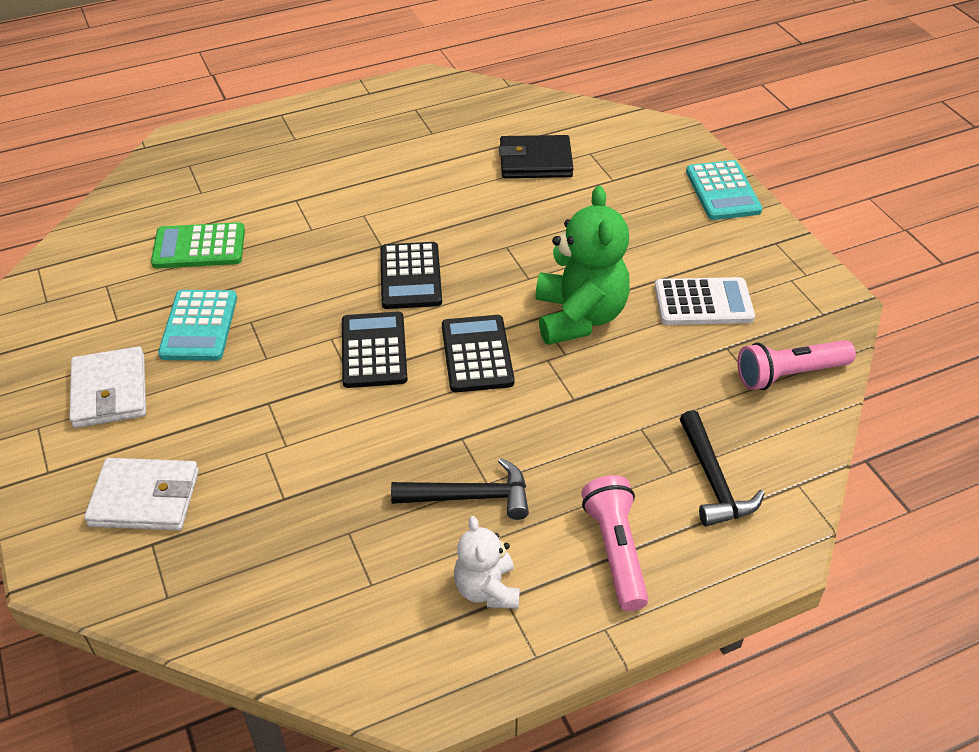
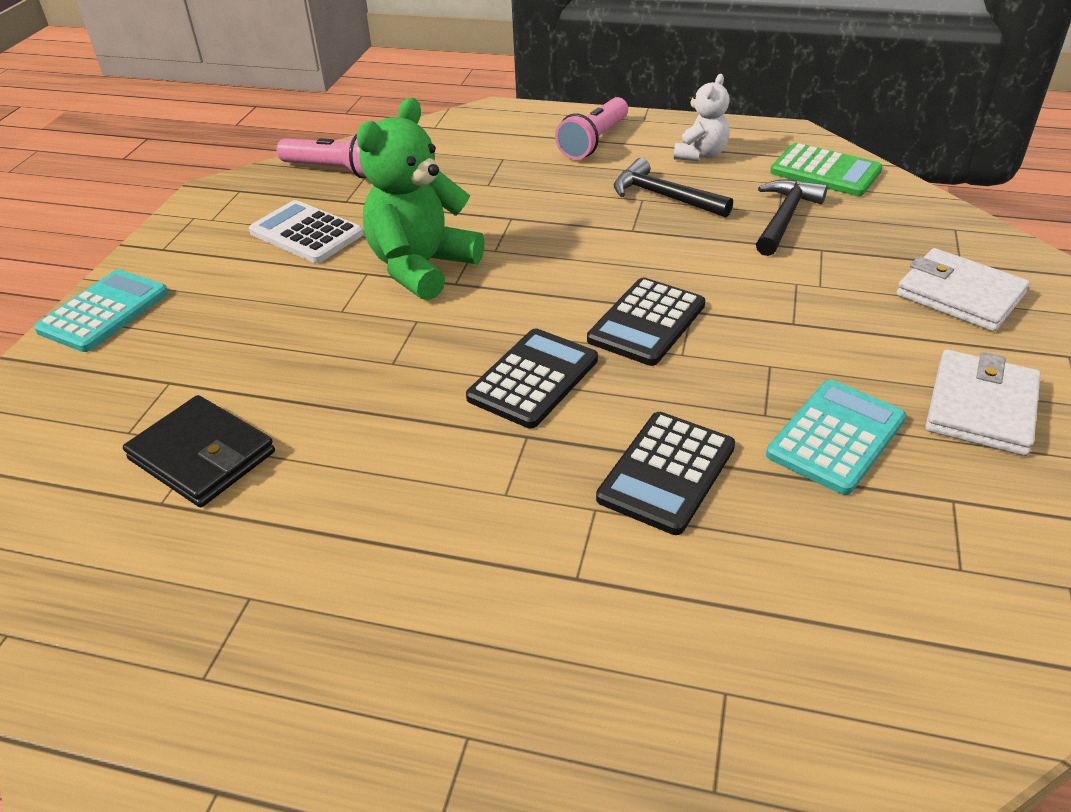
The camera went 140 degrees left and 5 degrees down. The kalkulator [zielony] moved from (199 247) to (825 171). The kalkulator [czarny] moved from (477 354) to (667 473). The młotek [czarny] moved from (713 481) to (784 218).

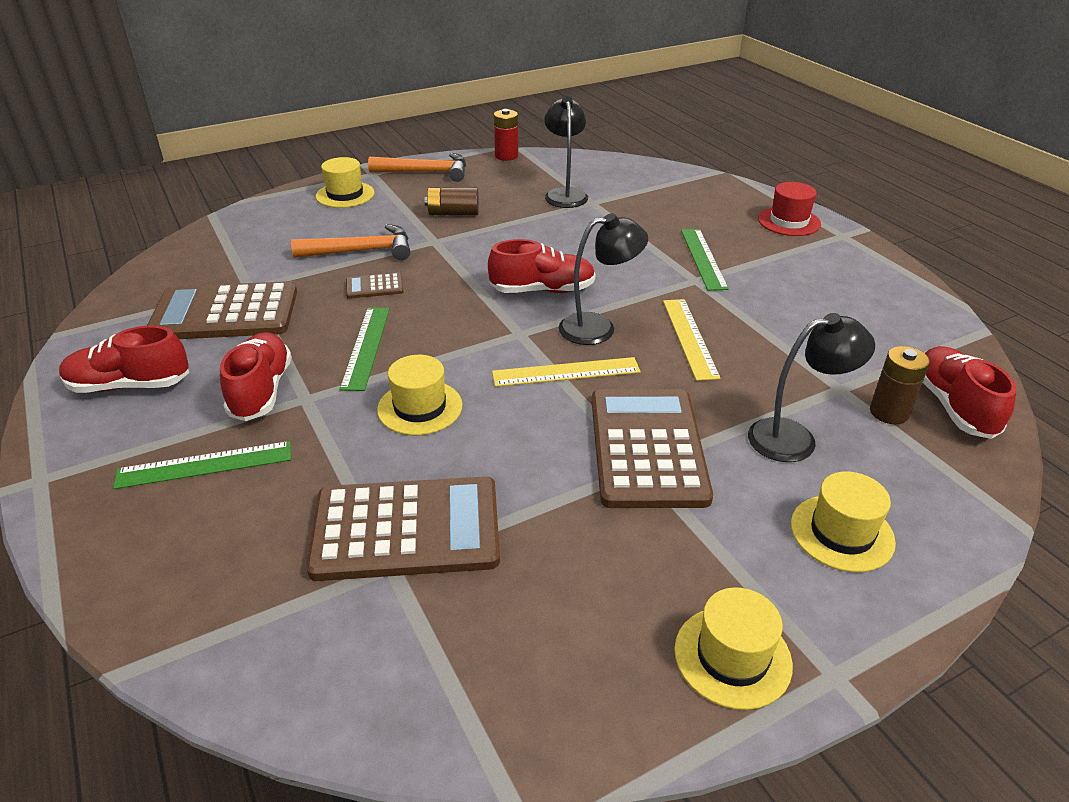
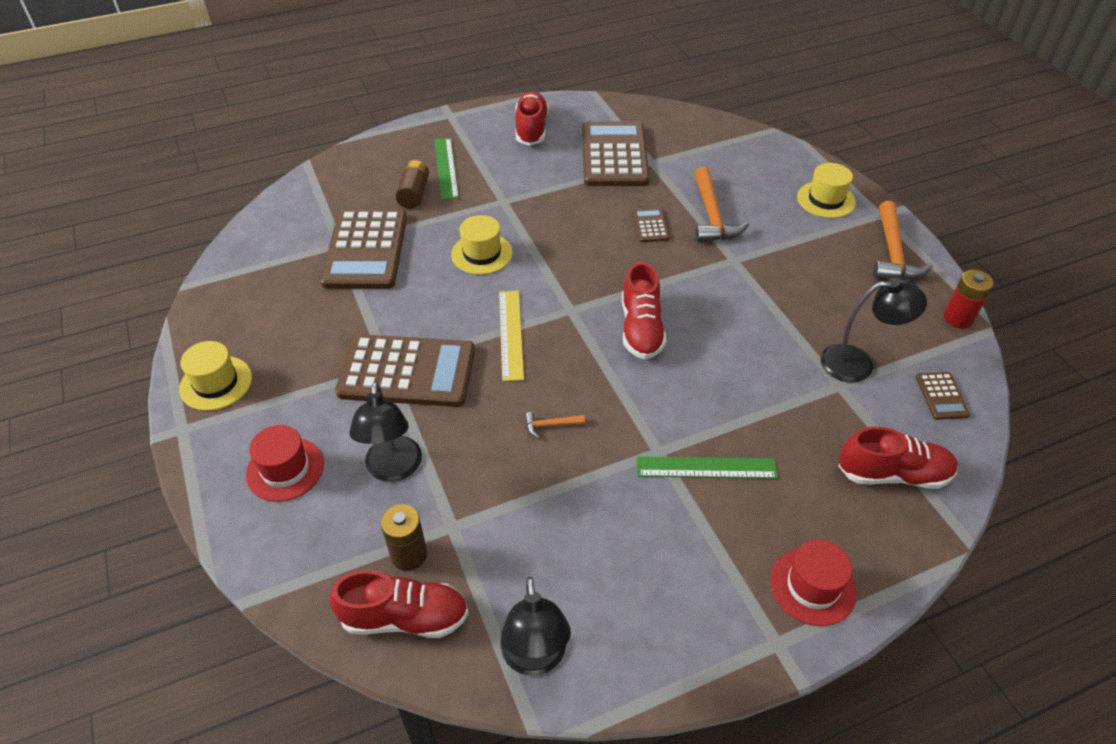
The camera went 95 degrees right and 10 degrees up. The linijka [zielony] at (366 347) disappeared. The kalkulator [brązowy] at (941 396) appeared. The but [czerwony] moved from (261 391) to (893 474). The bateria [brązowy] moved from (453 213) to (414 194). The lampka [czarny] moved from (598 328) to (535 658). The linijka [żółty] at (689 338) was replaced by the młotek [pomarańczowy] at (550 425). The kapelusz [żółty] at (842 533) became the kapelusz [czerwony] at (285 469).

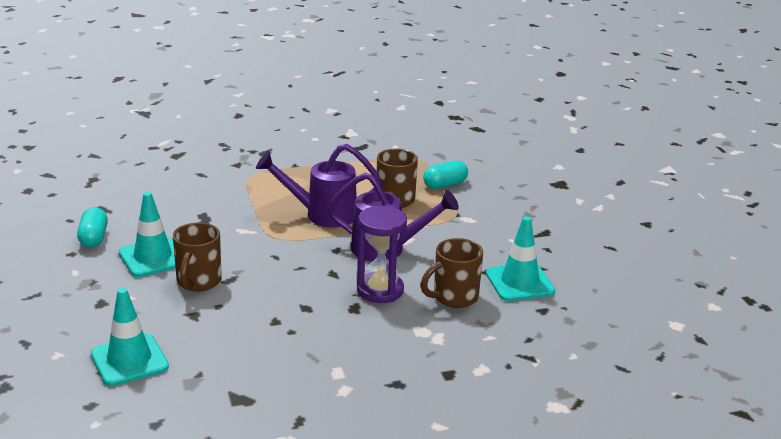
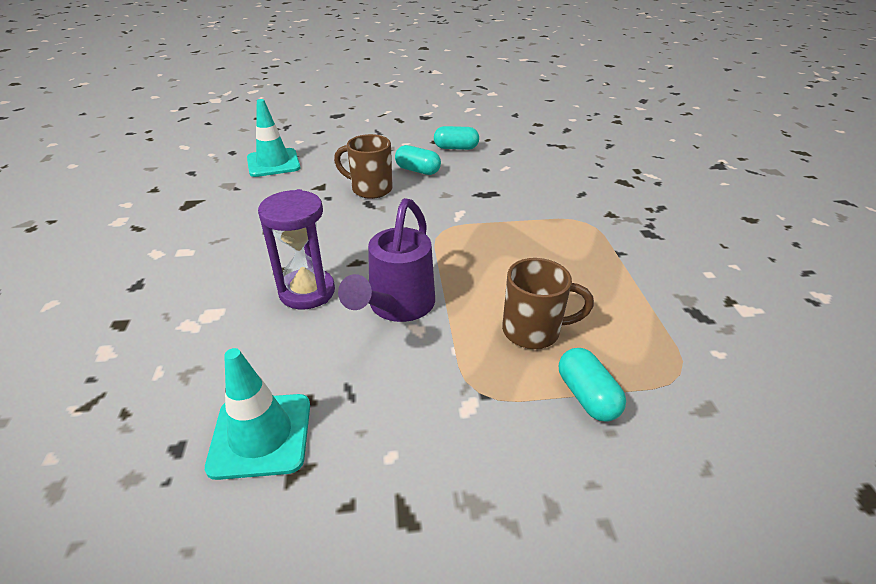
The camera went 100 degrees right and 10 degrees up. The konewka [fioletowy] at (322 214) disappeared. The kubek [brązowy] at (454 297) disappeared. The pachołek [turkusowy] at (153 257) was replaced by the kapsułka [turkusowy] at (417 170).

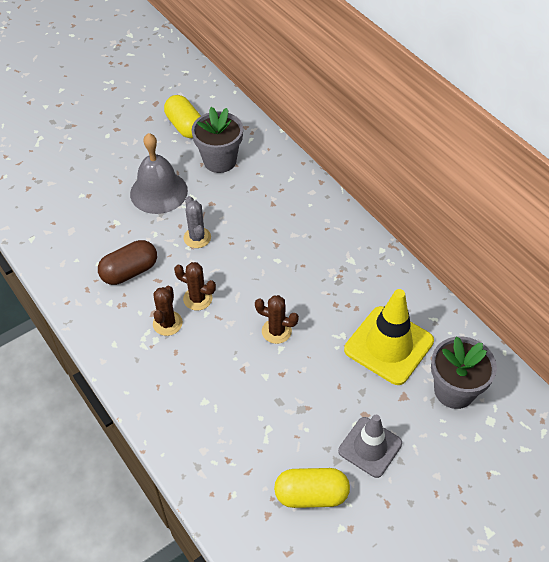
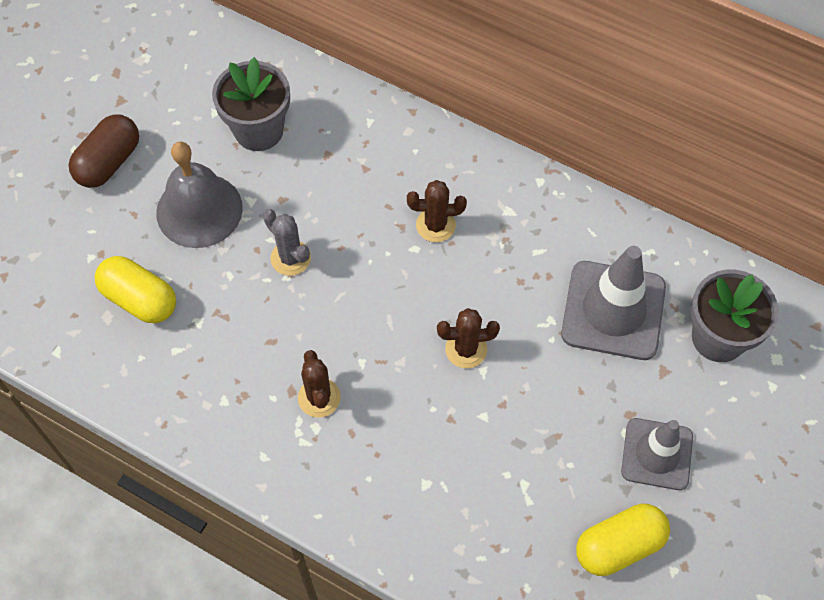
The camera went 25 degrees left and 10 degrees up. The kapsułka [brązowy] moved from (129 271) to (109 162). The kapsułka [żółty] moved from (185 126) to (139 299). The kaktus [brązowy] moved from (197 298) to (435 225). The pachołek [żółty] at (388 345) became the pachołek [szary] at (613 310).

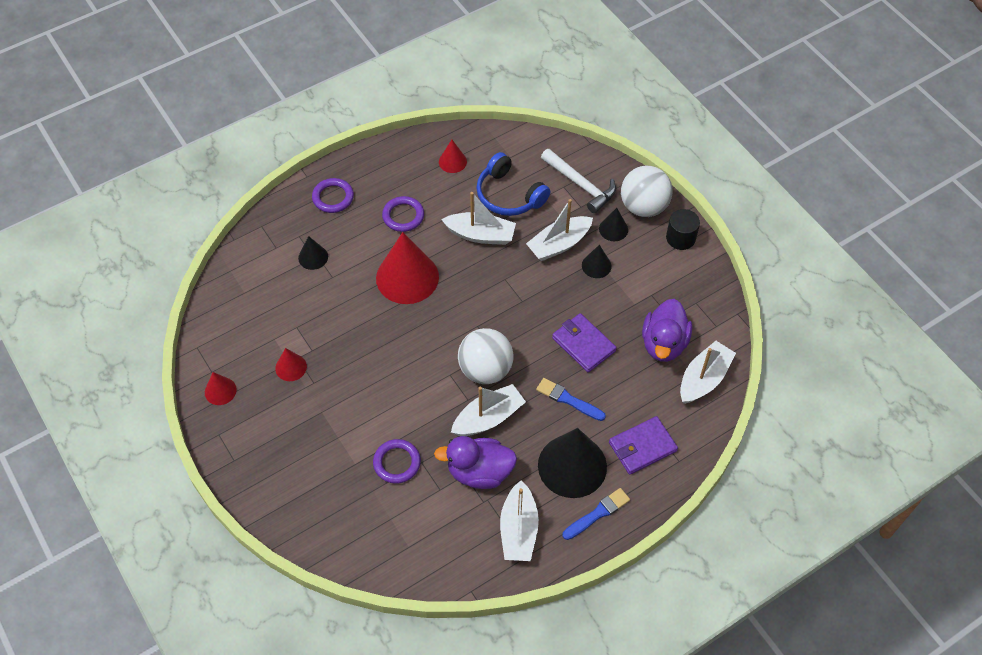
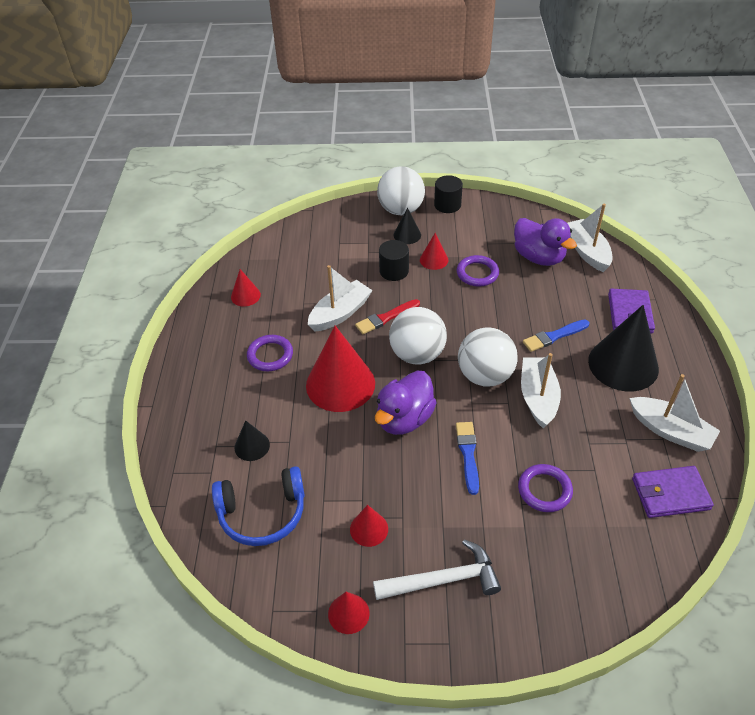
The camera went 55 degrees left and 10 degrees down. The pędzel [czerwony] at (386 318) appeared. The piłka [biały] at (417 354) appeared. The pierścień [fioletowy] moved from (333 197) to (477 273). The kaczka [fioletowy] moved from (479 472) to (404 419). The słuchawki [niebieski] moved from (509 195) to (262 513). The młotek [biały] moved from (580 184) to (443 580). The portfel [fioletowy] moved from (583 344) to (670 494). The pędzel [niebieski] moved from (597 513) to (468 454). The łódka [biały] at (559 244) was replaced by the walec [czarny] at (394 271). The stożek [czarny] at (596 265) became the stożek [czerwony] at (434 260).

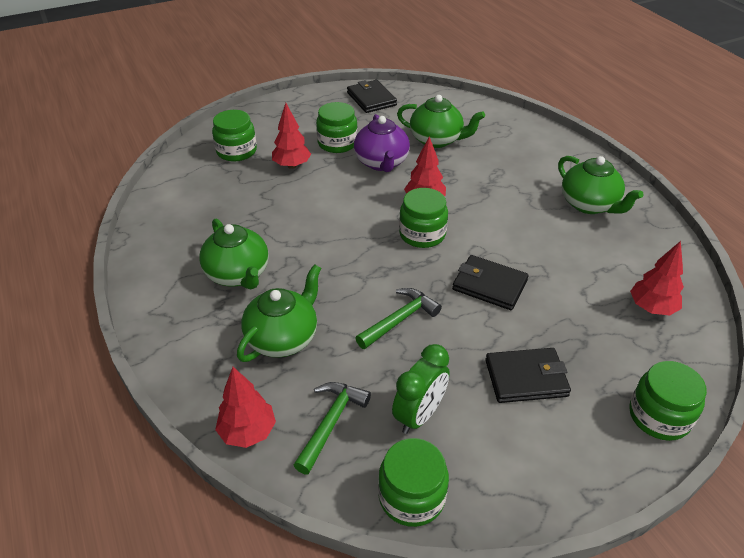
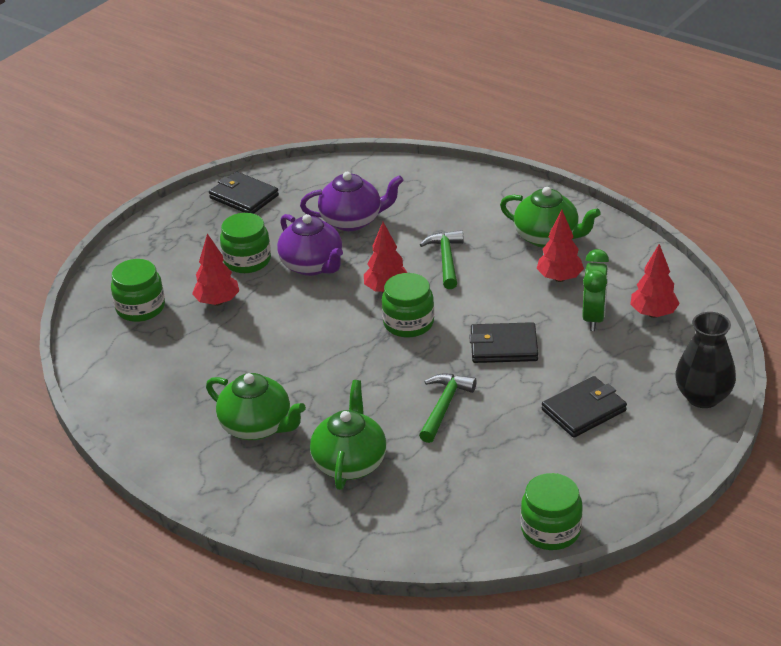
The camera went 25 degrees left and 5 degrees down. The drzewko [czerwony] moved from (248 432) to (559 278). The młotek [zielony] moved from (331 423) to (446 259). The budzik [zielony] moved from (419 415) to (594 318). The słoik [zielony] at (659 416) was replaced by the wazon [czarny] at (703 397). The imbryk [zielony] at (437 140) became the imbryk [fioletowy] at (352 221).

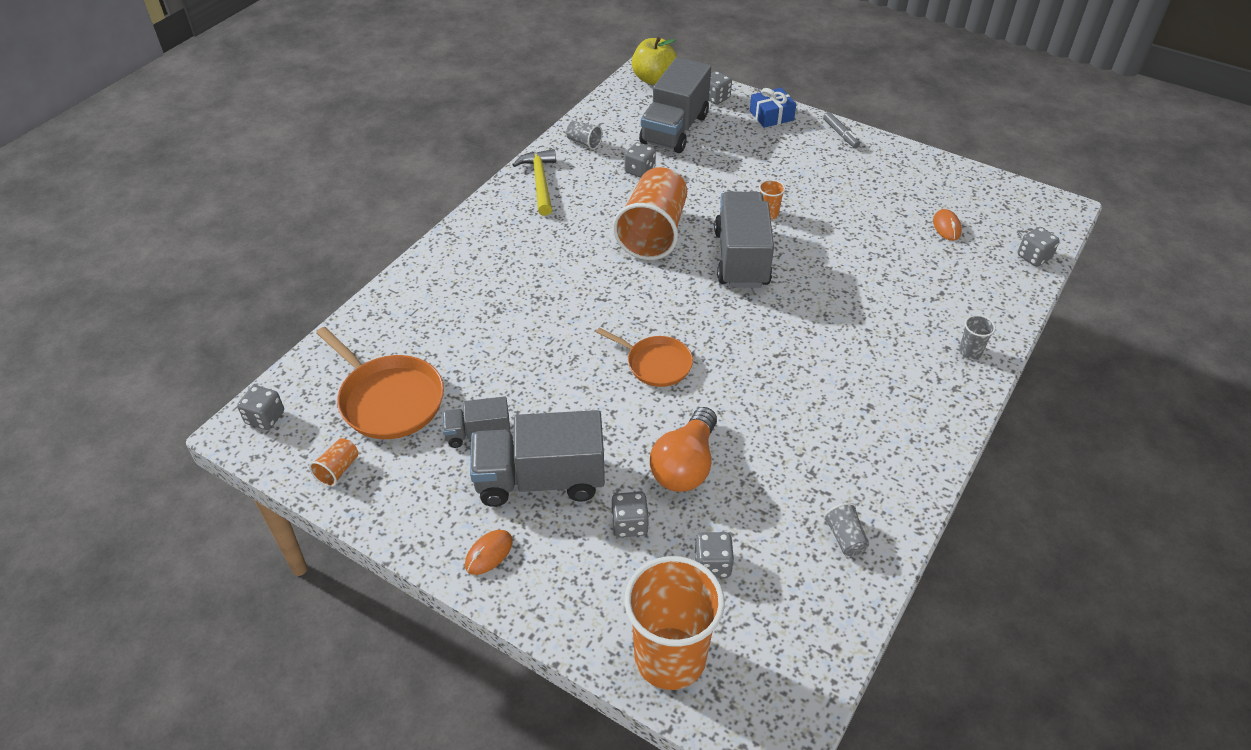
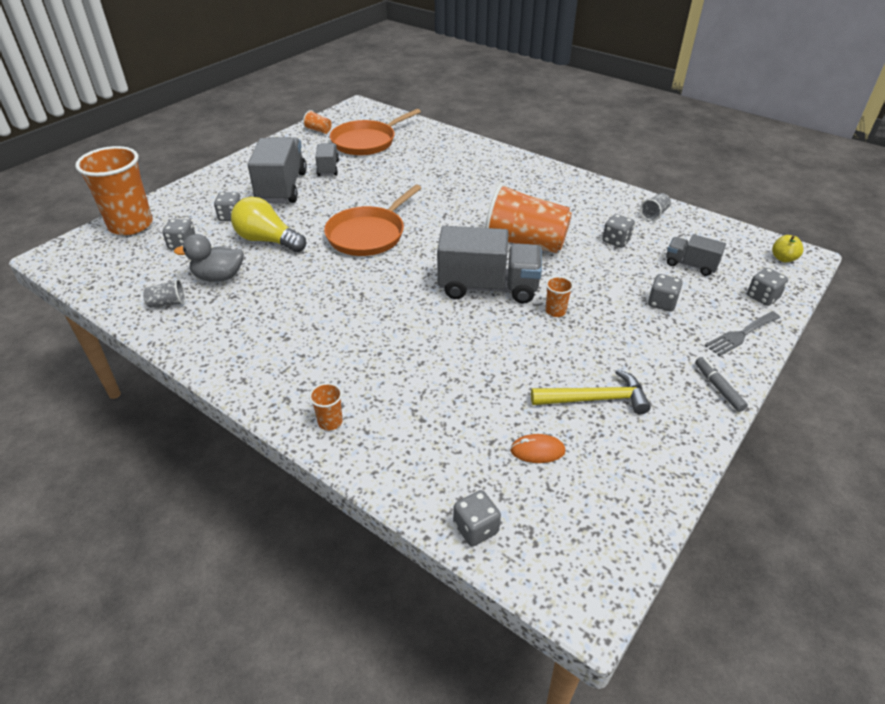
The camera went 95 degrees right and 5 degrees down. The myszka [pomarańczowy] at (489 553) disappeared. The kaczka [szary] at (219 277) appeared. The kostka do gry [szary] moved from (265 418) to (662 303). The młotek [żółty] moved from (540 182) to (595 399). The prezent [niebieski] at (771 115) was replaced by the widelec [szary] at (740 335). The żarówka [pomarańczowy] at (685 465) became the żarówka [żółty] at (268 240). The szklanka [szary] at (970 351) became the szklanka [pomarańczowy] at (330 422). The flamaster [szary] at (840 134) turned 90 degrees clockwise. The patelnia [pomarańczowy] at (656 364) changed to 1.56 times the size. The jabłko [żółty] at (654 79) changed to 0.56 times the size. The ciężarówka [szary] at (674 129) changed to 0.53 times the size.

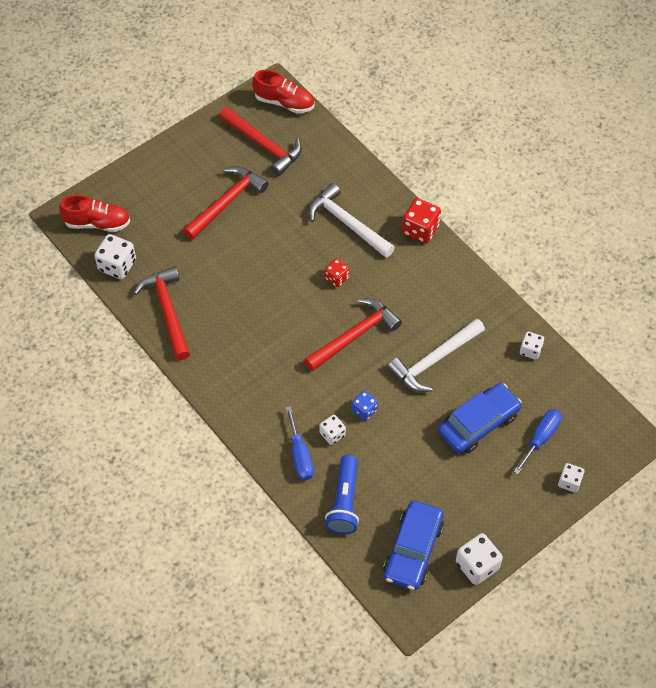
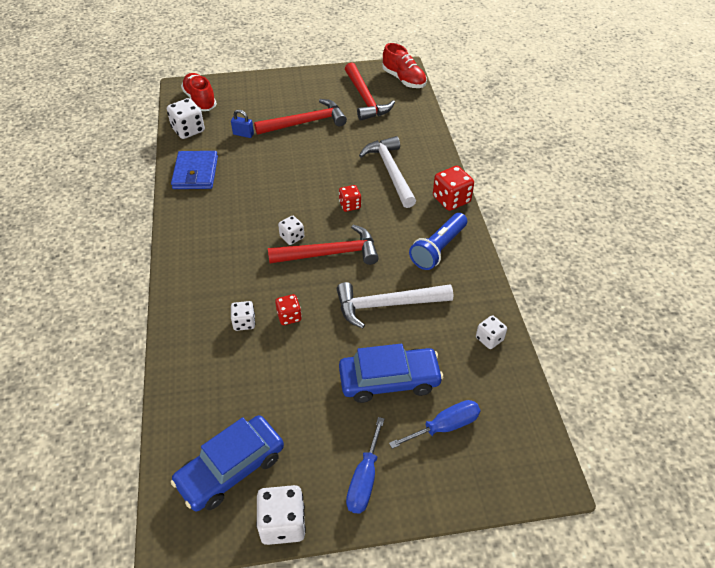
The camera went 30 degrees right and 10 degrees down. The kłódka [niebieski] at (243 134) appeared. The śrubokręt [niebieski] moved from (300 455) to (364 479). The latarka [niebieski] moved from (344 502) to (438 249). The kostka do gry [biały] moved from (569 482) to (292 237). The młotek [czerwony] at (167 311) was replaced by the portfel [niebieski] at (195 173). The kostka do gry [niebieski] at (364 410) became the kostka do gry [czerwony] at (289 316). The but [czerwony] at (97 223) turned 150 degrees counterclockwise.

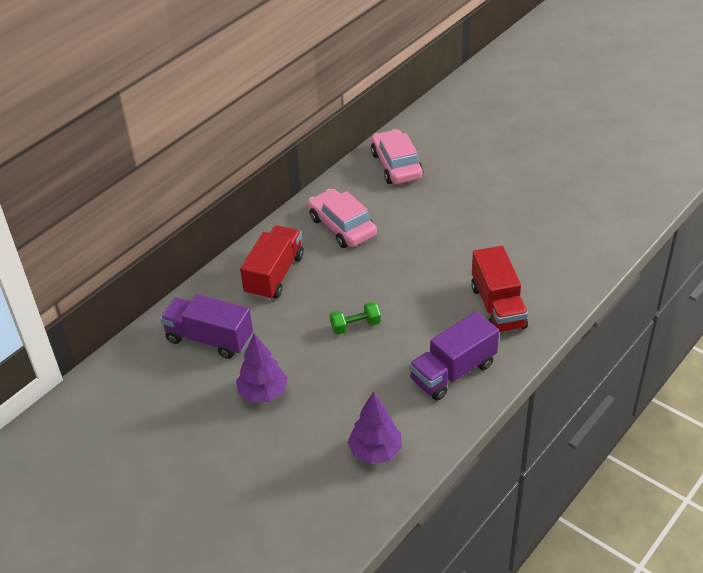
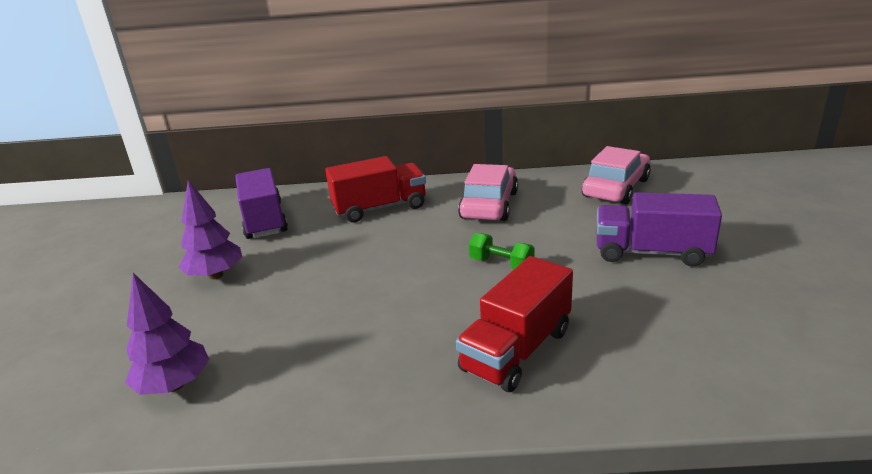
The camera went 50 degrees right and 15 degrees down. The hantel [zielony] moved from (355 326) to (501 264). The ciężarówka [fioletowy] moved from (453 372) to (651 252).

